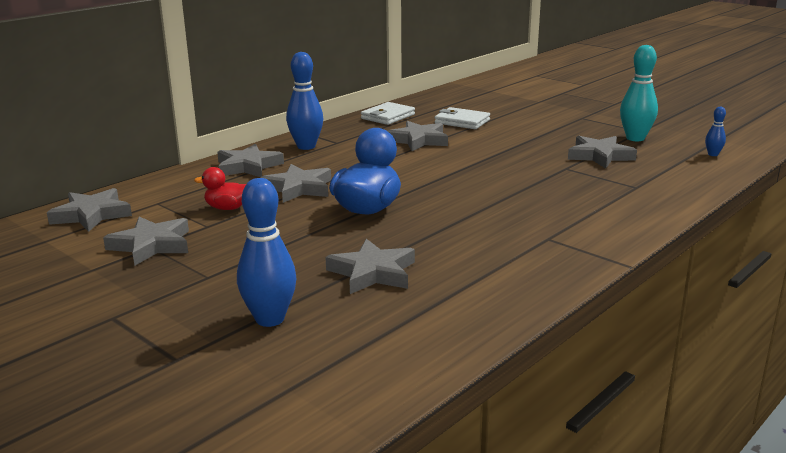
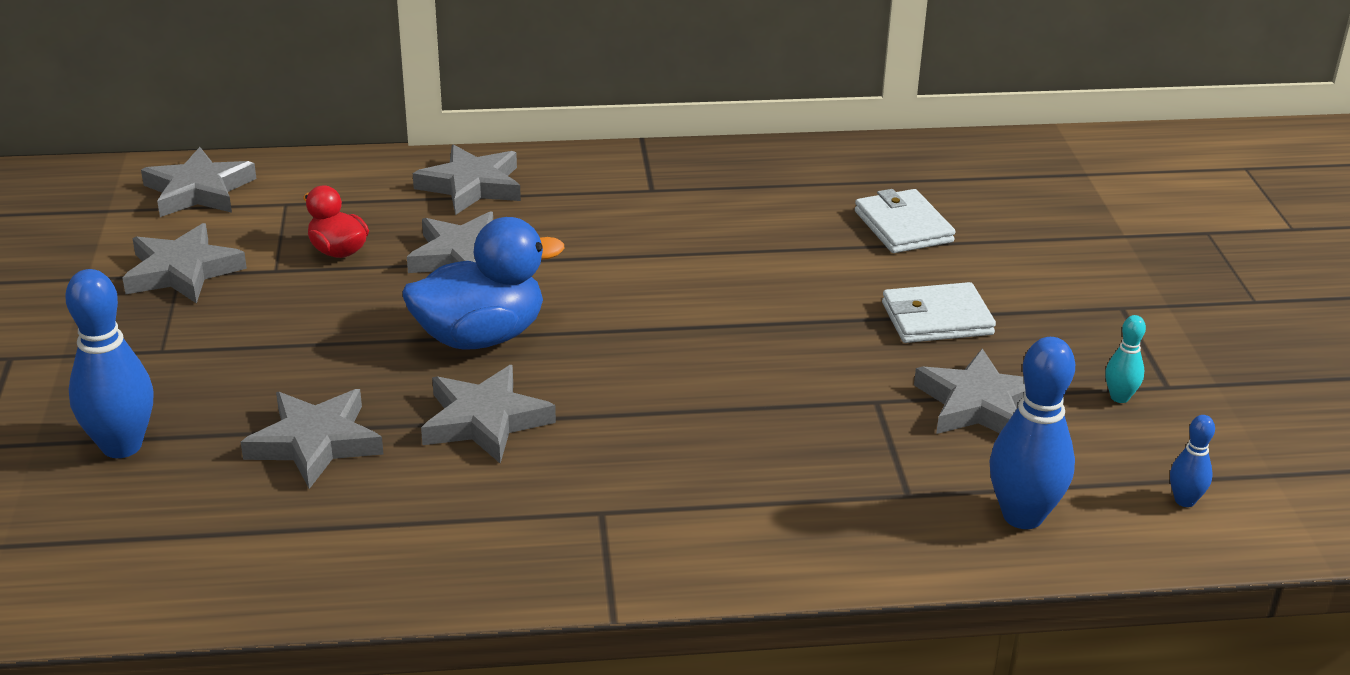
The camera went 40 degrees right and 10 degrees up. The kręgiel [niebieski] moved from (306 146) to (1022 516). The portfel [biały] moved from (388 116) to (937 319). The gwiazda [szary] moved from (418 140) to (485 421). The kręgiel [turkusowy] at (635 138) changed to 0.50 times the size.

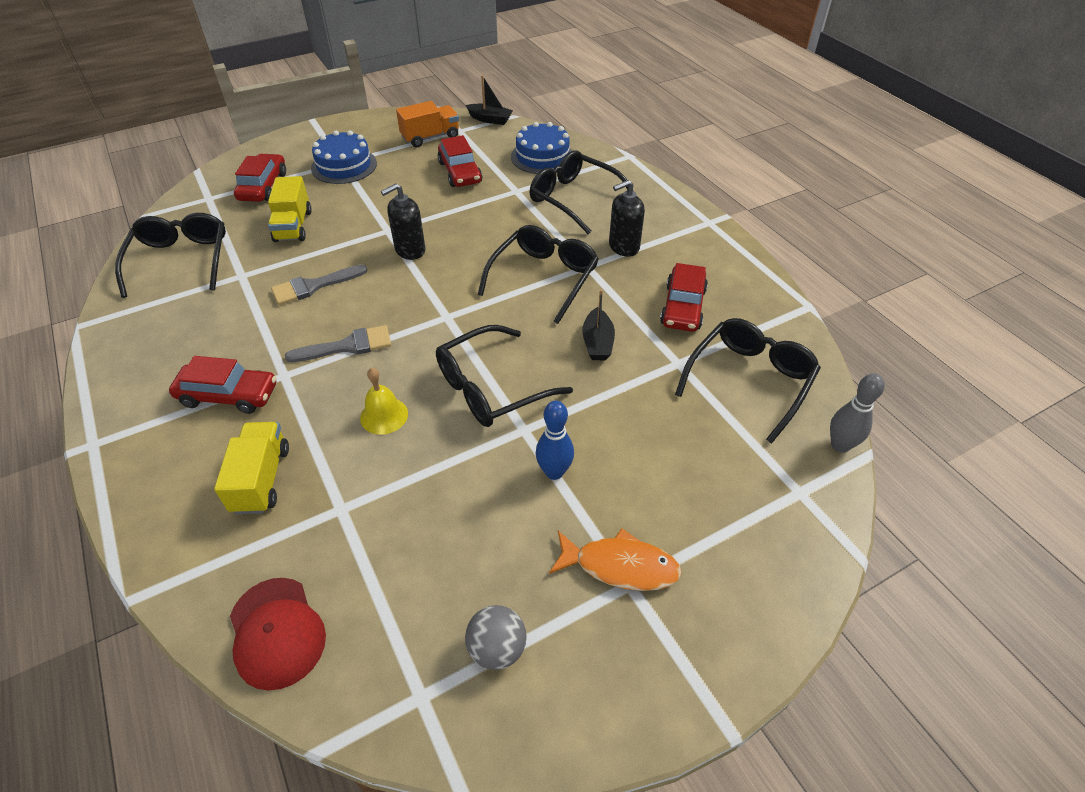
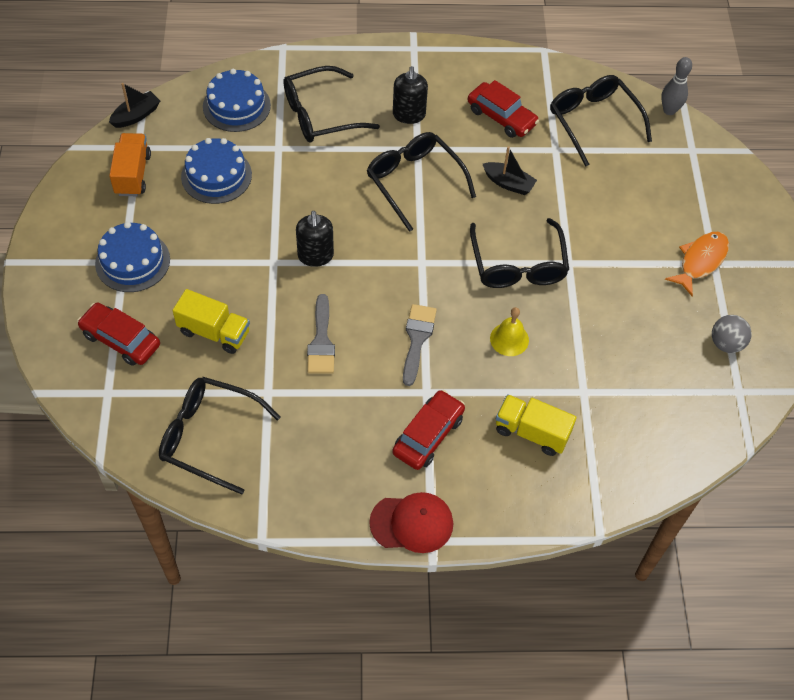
The camera went 65 degrees left and 10 degrees up. The kręgiel [niebieski] at (554 472) disappeared. The czapka [czerwony] moved from (277 632) to (412 523). The samochód [czerwony] at (460 172) was replaced by the tort [niebieski] at (216 175).

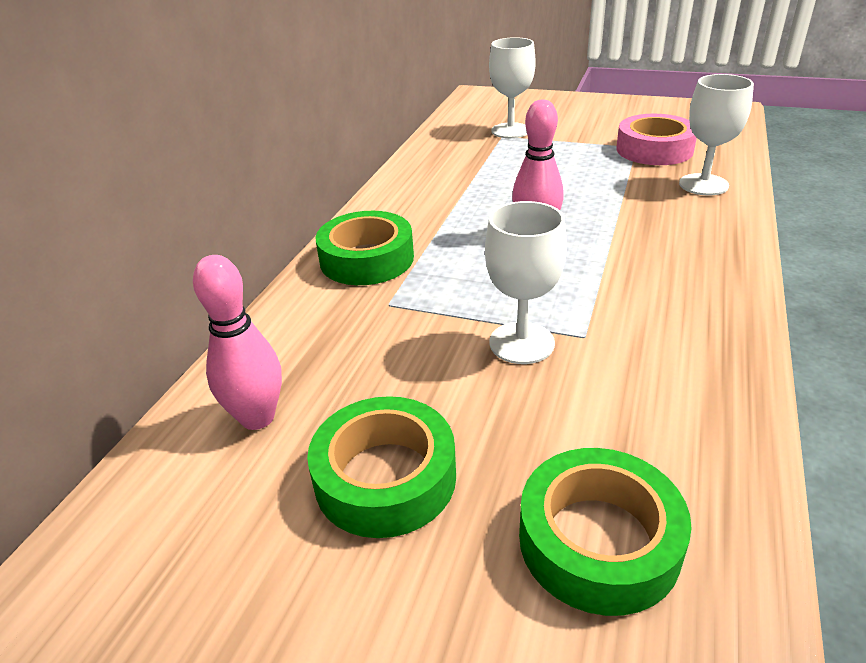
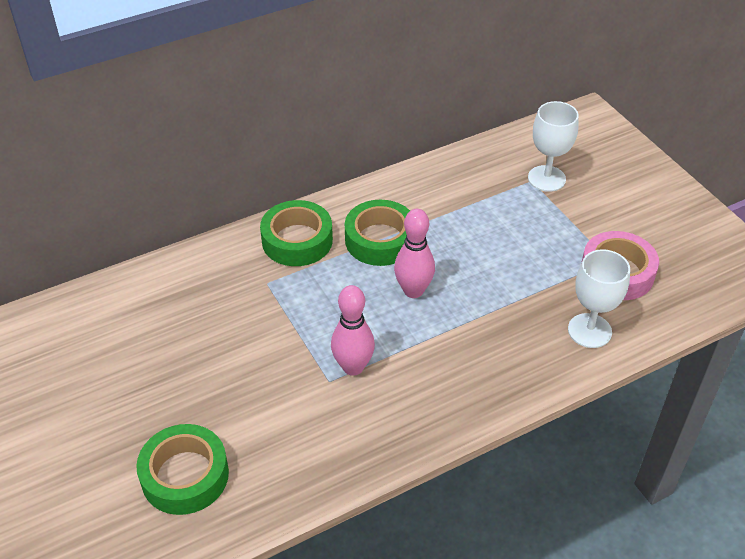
The camera went 40 degrees right and 10 degrees up. The kielich [biały] at (521 343) disappeared. The kręgiel [różowy] moved from (257 417) to (353 367). The taśma klejąca [zielony] moved from (385 477) to (380 240).

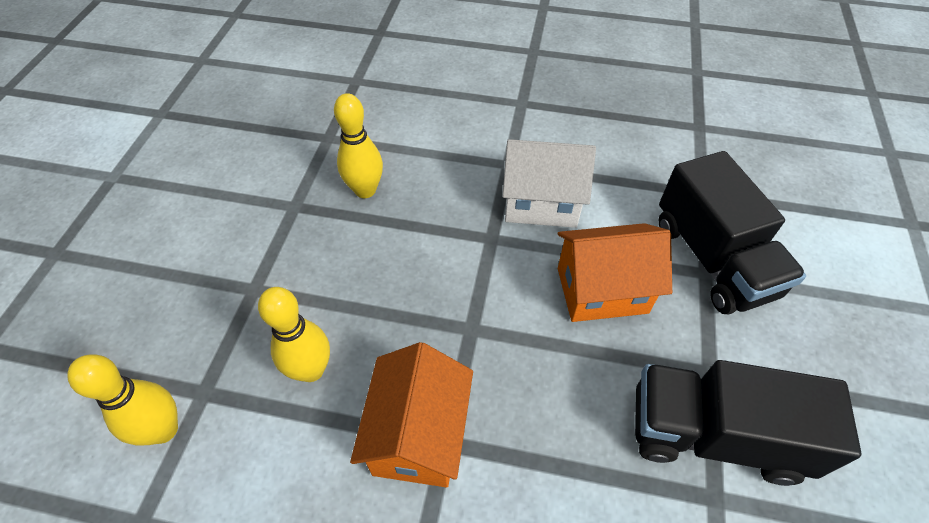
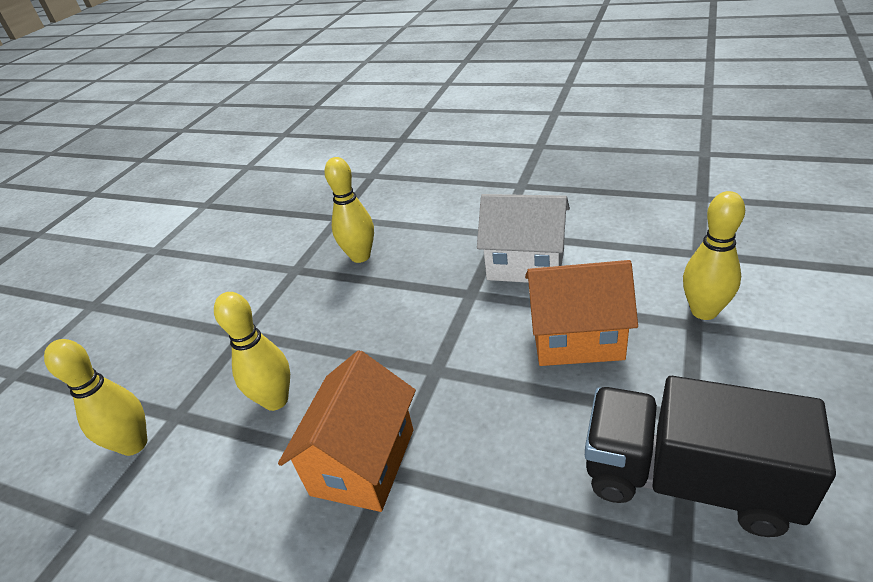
The camera went 15 degrees right and 15 degrees down. The ciężarówka [czarny] at (712 259) was replaced by the kręgiel [żółty] at (704 311).

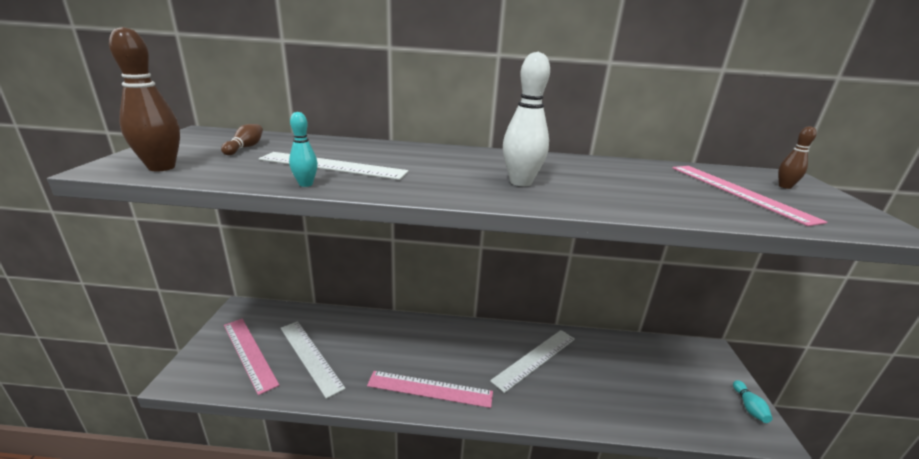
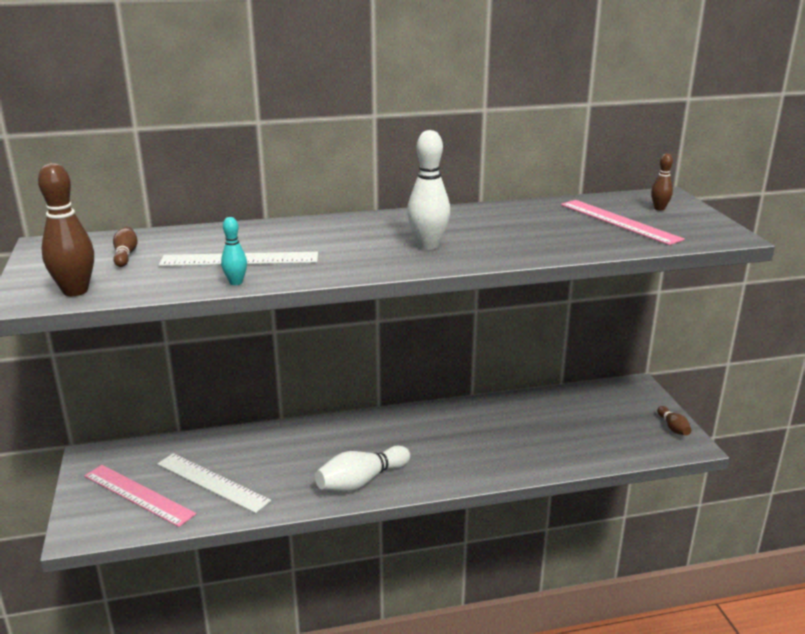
The camera went 15 degrees left and 0 degrees up. The linijka [biały] at (535 358) disappeared. The linijka [różowy] at (430 389) was replaced by the kręgiel [biały] at (361 481). The kręgiel [turkusowy] at (749 407) became the kręgiel [brązowy] at (673 428).

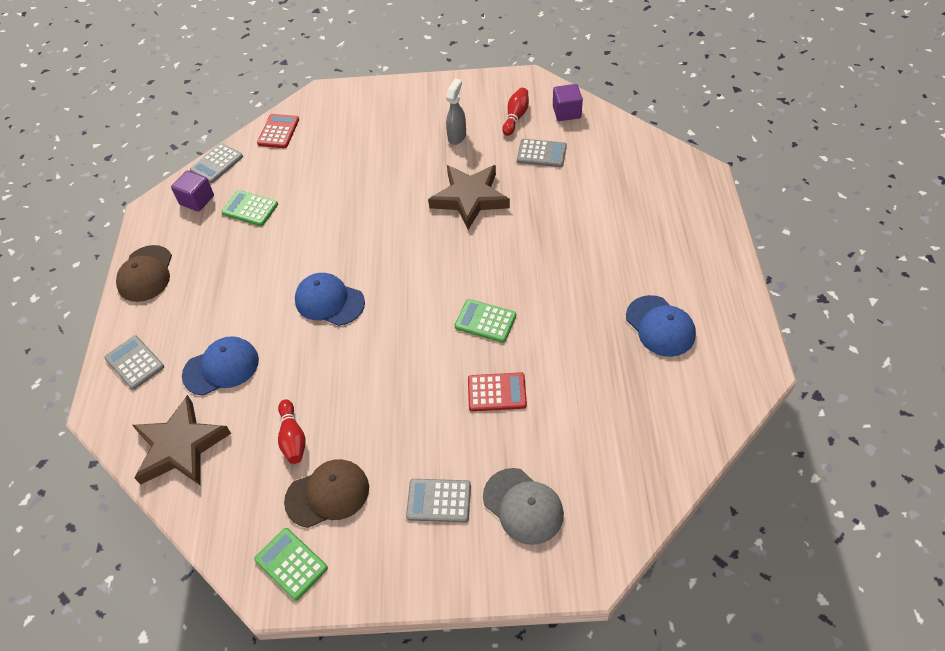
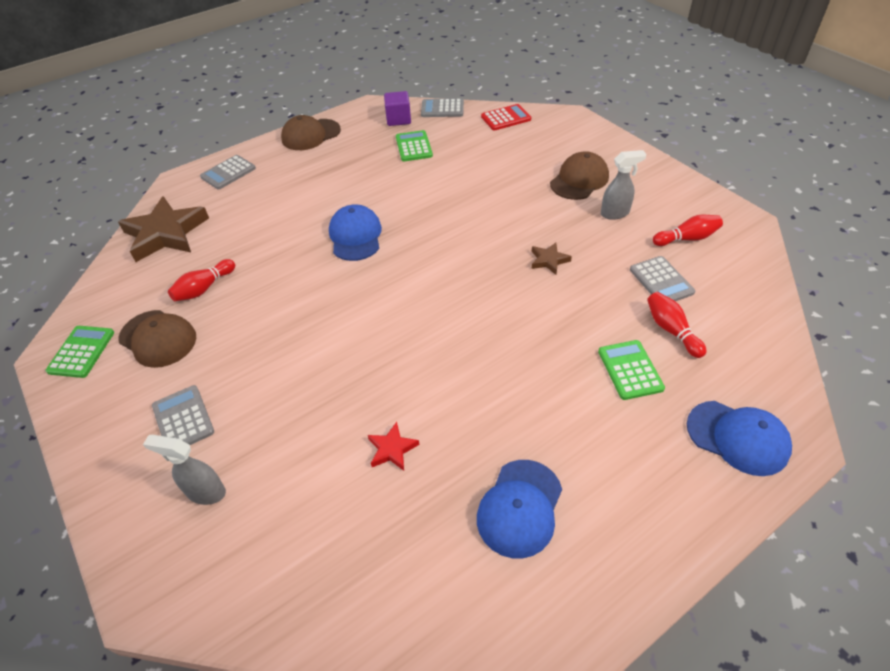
The camera went 55 degrees right and 5 degrees down. The kalkulator [czerwony] at (497 392) disappeared. The sześcian [fioletowy] at (566 112) disappeared. The gwiazda [czerwony] at (392 449) appeared. The czapka [brązowy] at (579 180) appeared. The kręgiel [czerwony] at (671 330) appeared. The czapka [niebieski] moved from (221 367) to (737 437). The kalkulator [zielony] moved from (485 321) to (630 370). The czapka [szary] at (523 506) was replaced by the spryskiwacz [szary] at (205 492). The kalkulator [szary] at (134 363) turned 150 degrees counterclockwise. The gwiazda [brązowy] at (470 198) changed to 0.45 times the size.

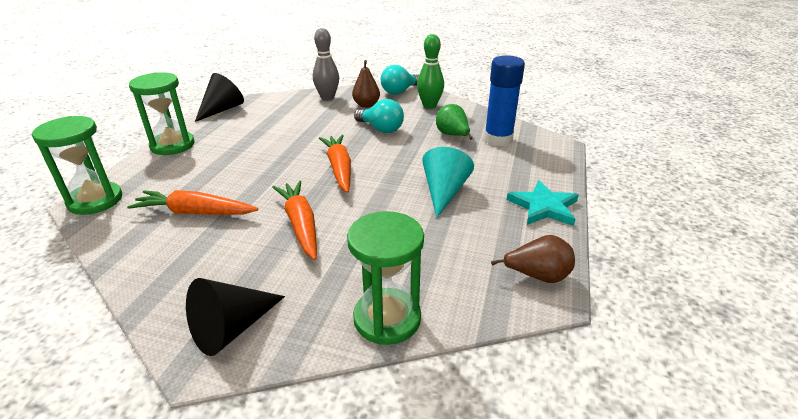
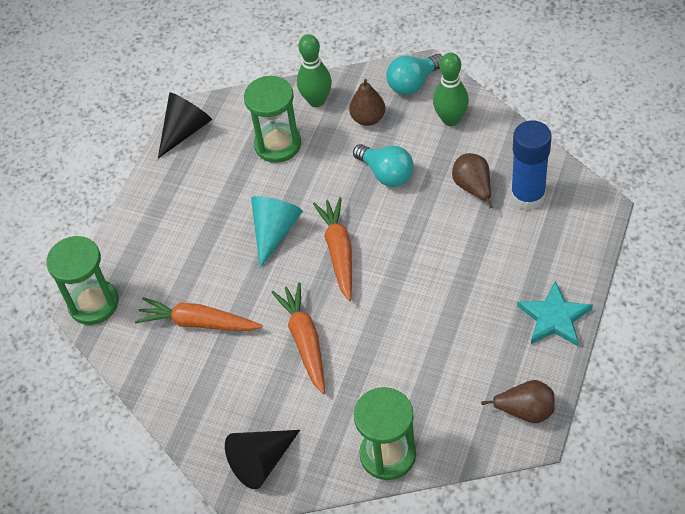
The camera went 10 degrees right and 20 degrees up. The klepsydra [zielony] moved from (172 145) to (278 144). The stożek [turkusowy] moved from (444 192) to (274 231). The kręgiel [szary] at (327 98) became the kręgiel [zielony] at (316 100). The gruszka [zielony] at (452 135) became the gruszka [brązowy] at (473 188).

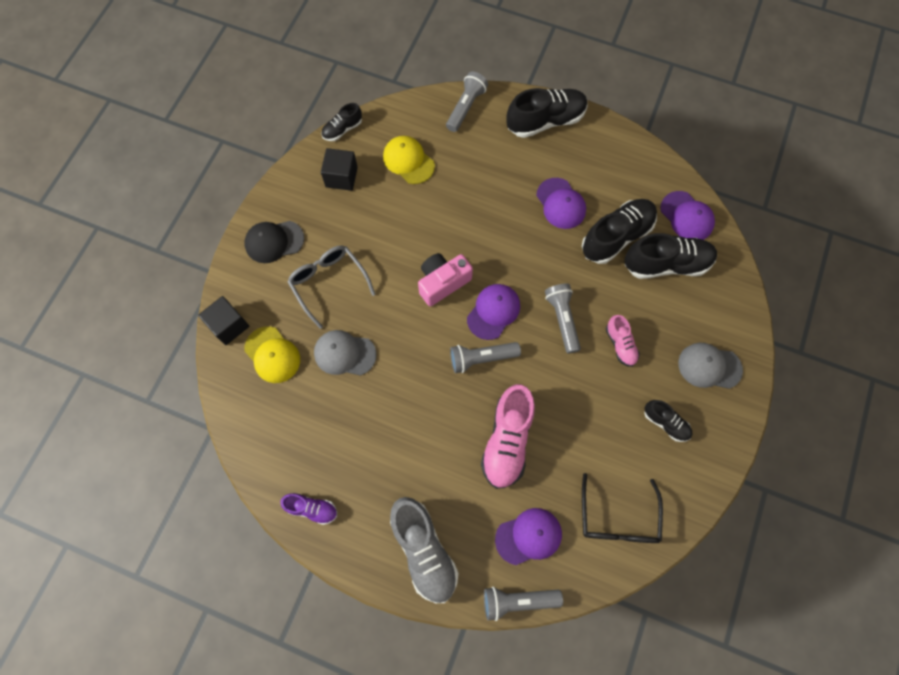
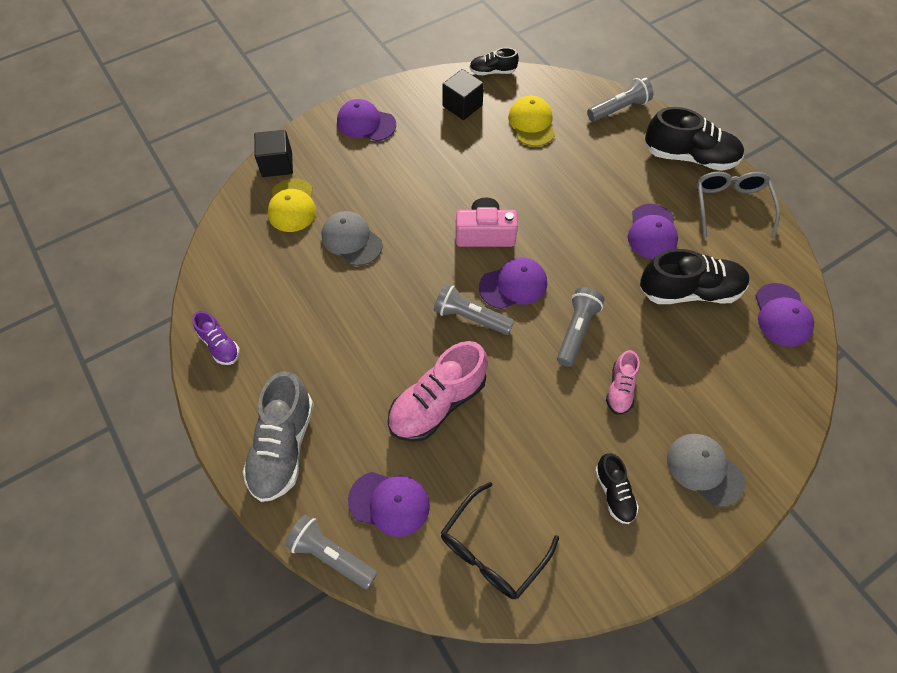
The camera went 35 degrees right and 10 degrees down. The but [czarny] at (666 264) disappeared. The okulary [szary] moved from (329 283) to (730 206). The czapka [czarny] at (274 241) became the czapka [fioletowy] at (366 123).

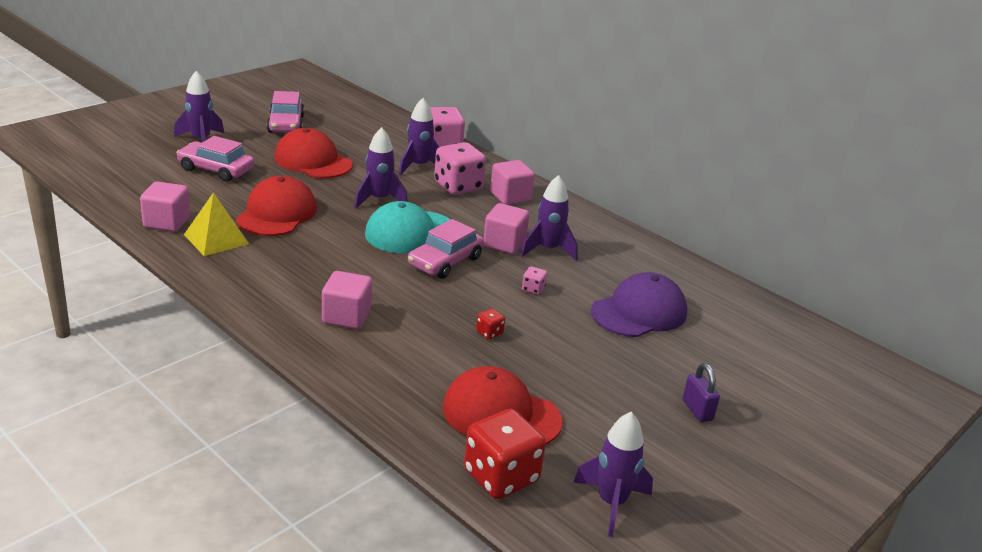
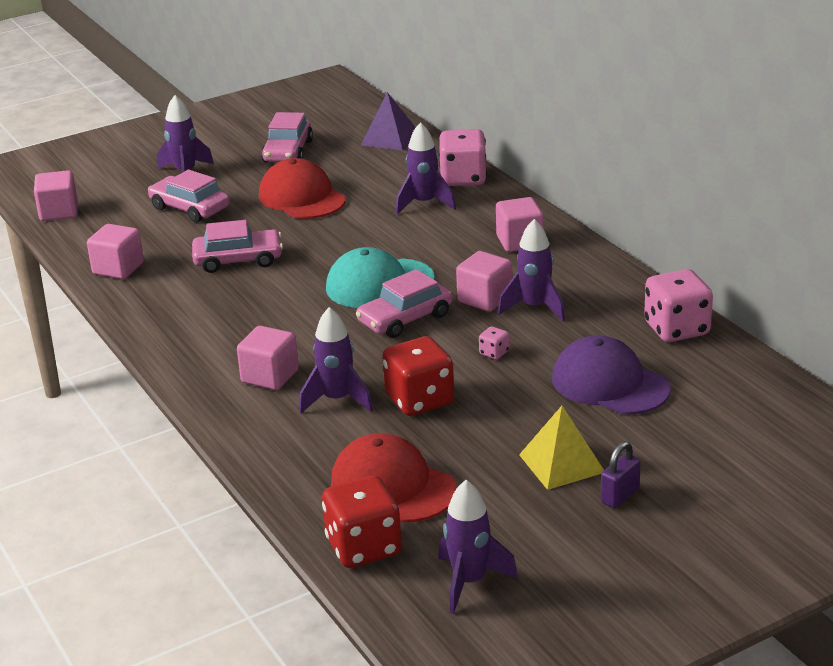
The camera went 20 degrees right and 0 degrees up. The sześcian [różowy] at (59 212) appeared. The piramida [fioletowy] at (390 138) appeared. The piramida [żółty] moved from (216 239) to (562 463). The rakieta [fioletowy] moved from (379 200) to (337 400). The kostka do gry [różowy] moved from (458 186) to (676 329). The czapka [czerwony] at (277 213) was replaced by the samochód [różowy] at (238 260). The czapka [fioletowy] at (639 312) turned 120 degrees counterclockwise. The kłódka [fioletowy] at (697 410) turned 45 degrees clockwise. The kostka do gry [czerwony] at (489 333) changed to 2.29 times the size.

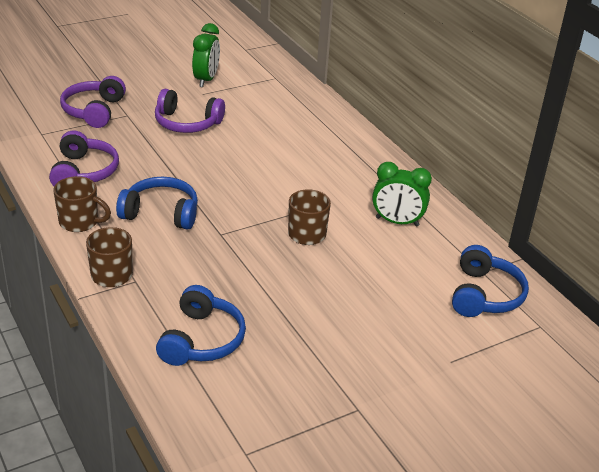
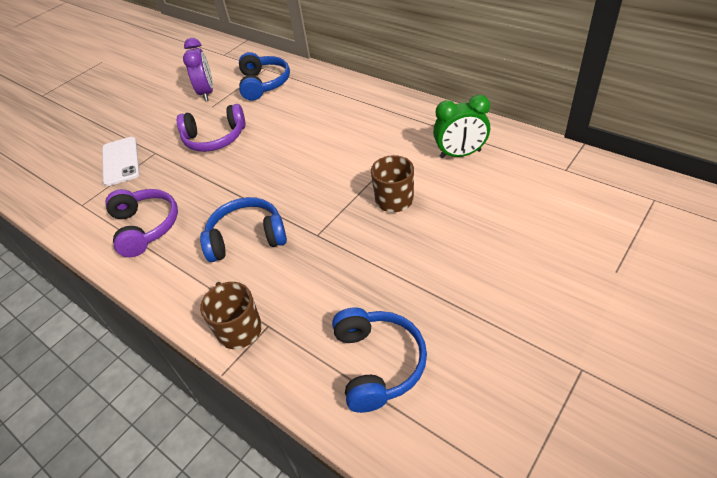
The camera went 15 degrees left and 10 degrees up. The kubek [brązowy] at (80 222) disappeared. The słuchawki [niebieski] moved from (484 295) to (264 84). The słuchawki [fioletowy] at (94 111) was replaced by the telefon [biały] at (121 161). The budzik [zielony] at (206 80) became the budzik [fioletowy] at (207 93).

